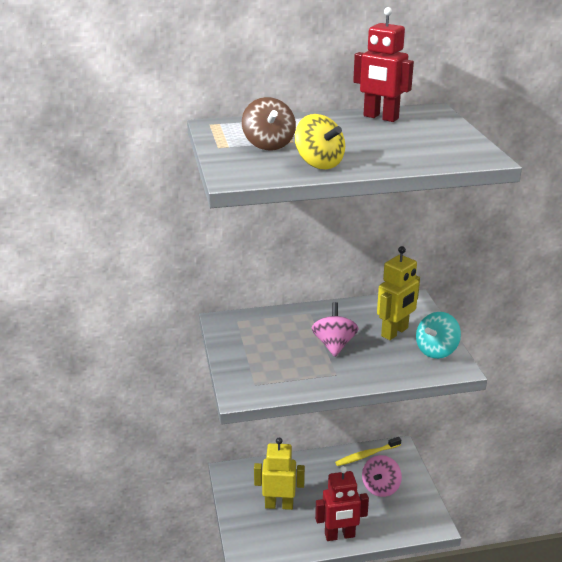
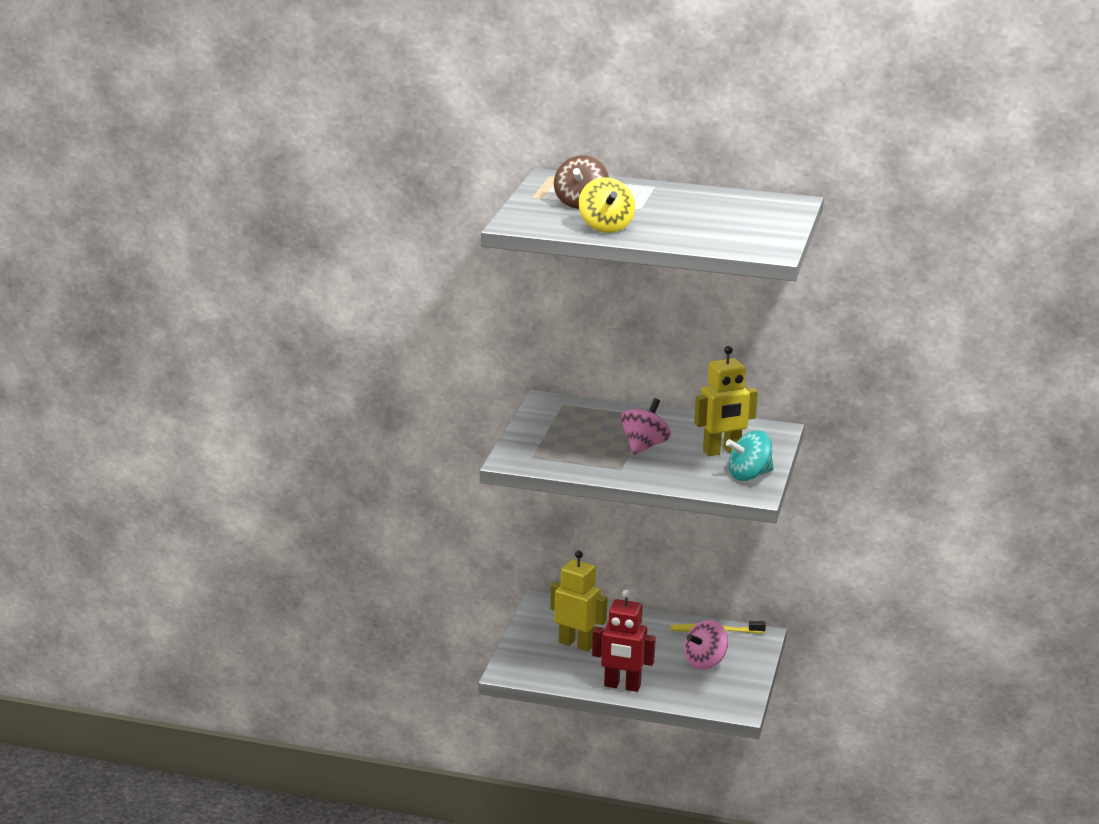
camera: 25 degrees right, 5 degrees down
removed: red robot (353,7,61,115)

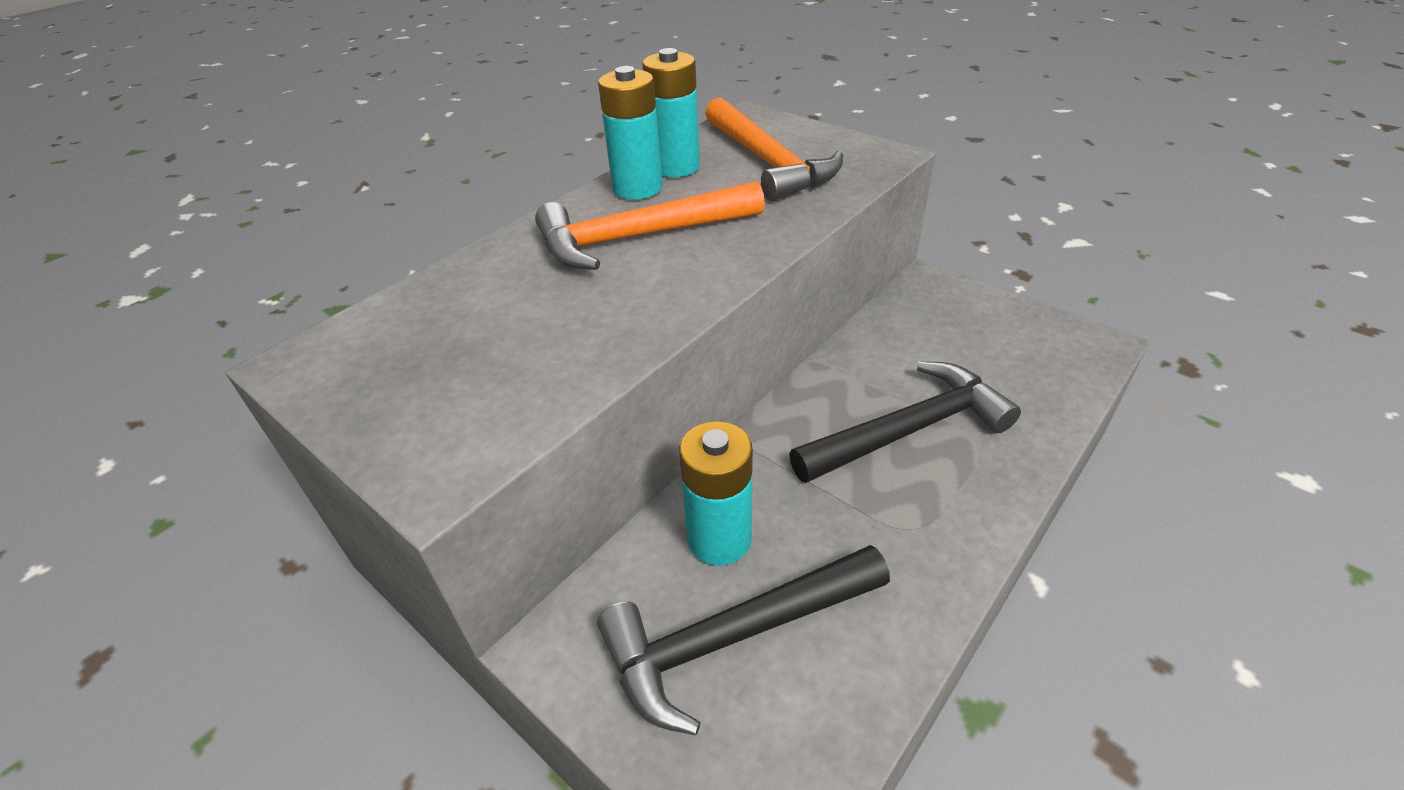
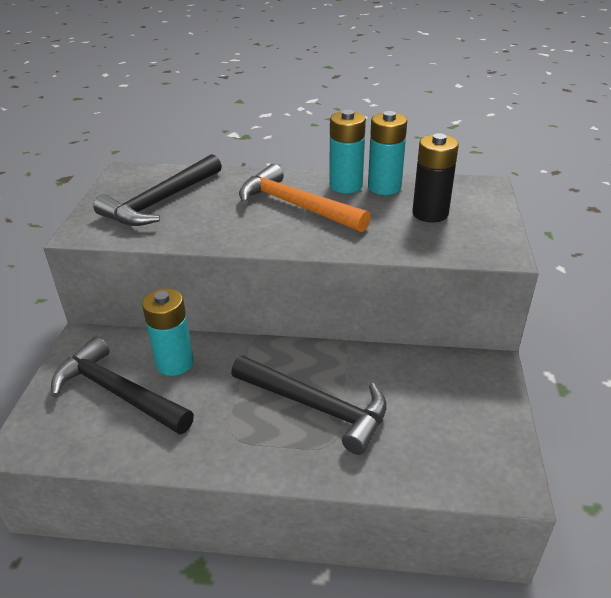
camera: 55 degrees right, 5 degrees down
added: black hammer (93,154,129,72)
replaced: orange hammer (705,97,138,104) to black battery (412,133,47,90)

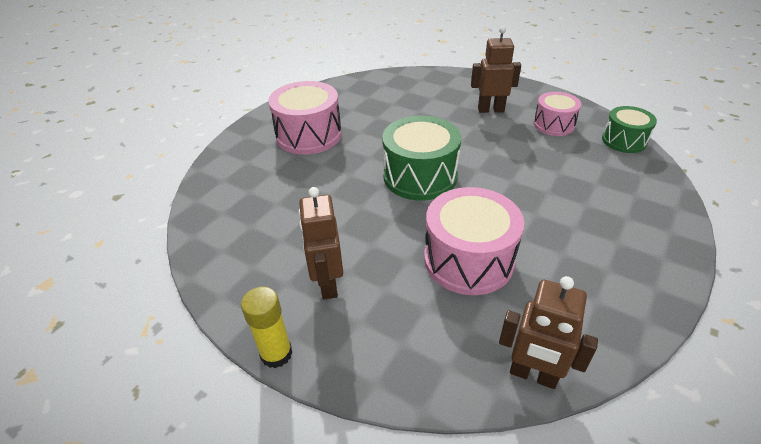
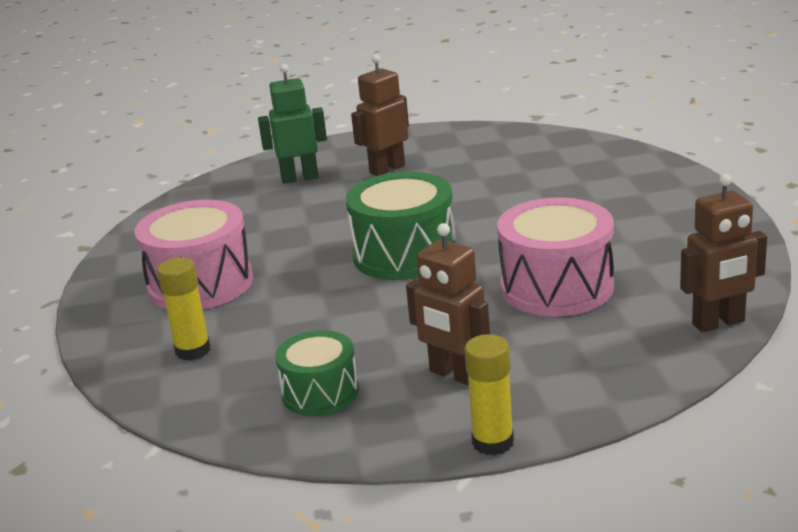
camera: 40 degrees left, 15 degrees down
removed: pink drum (534,92,47,44)
added: yellow glue stick (157,257,54,104); green robot (258,64,69,120)
moved: green drum (602,106,55,47) to (275,330,84,86)

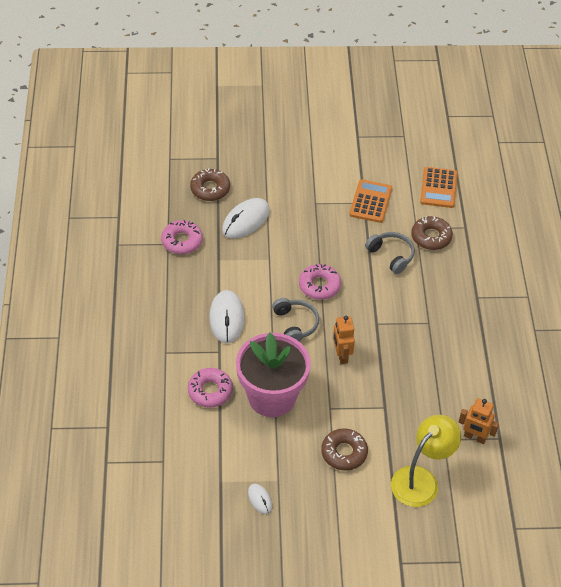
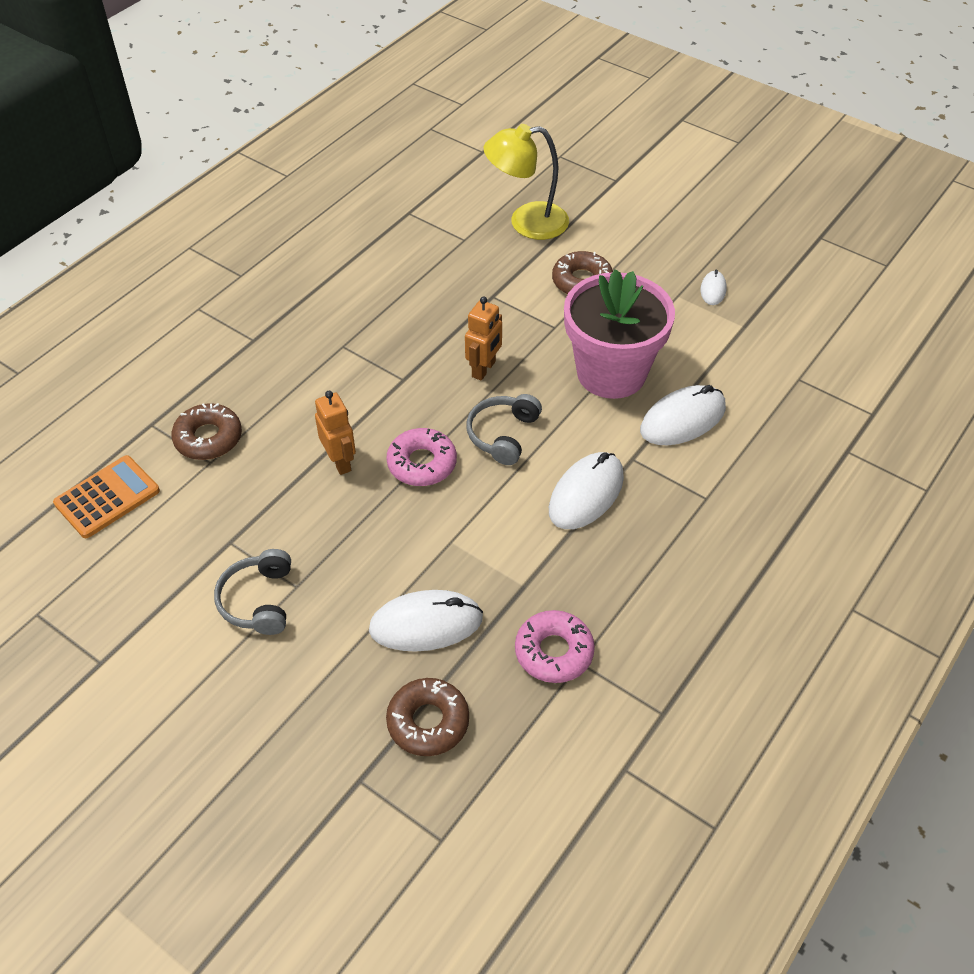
camera: 140 degrees left, 0 degrees up
removed: orange calculator (349,179,43,44)
moved: grey headphones (365,232,50,42) to (214,549,77,86); orange robot (459,398,40,46) to (315,391,41,84)
replaced: pink donut (188,368,45,40) to white mouse (640,385,86,60)

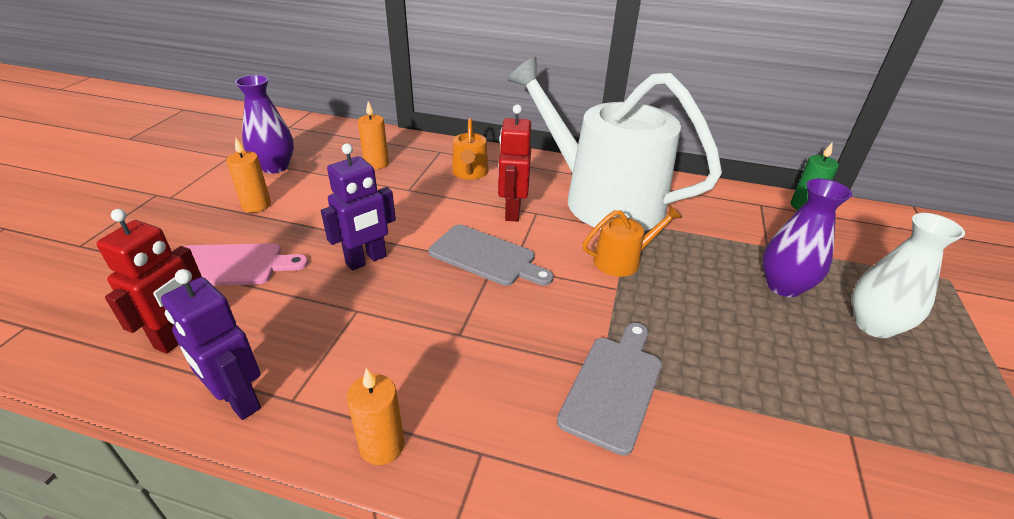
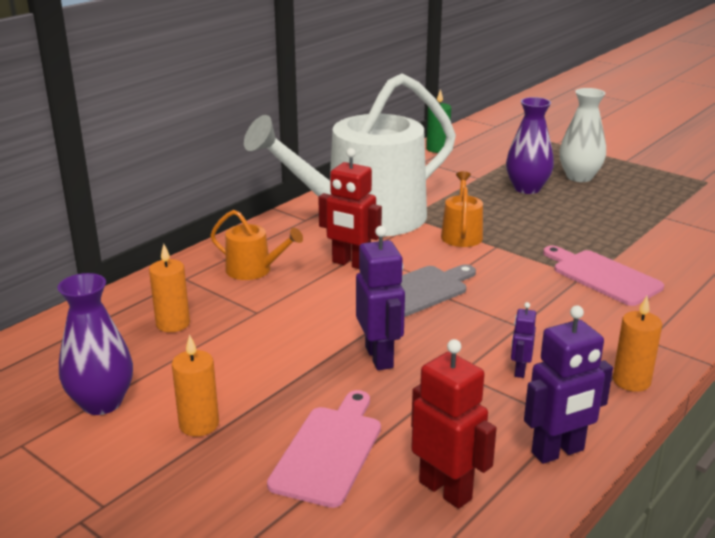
camera: 65 degrees left, 10 degrees down
added: purple robot (511,302,25,76)
recoloured: grey cutting board (557,323,105,133) to pink cutting board (543,245,121,61)

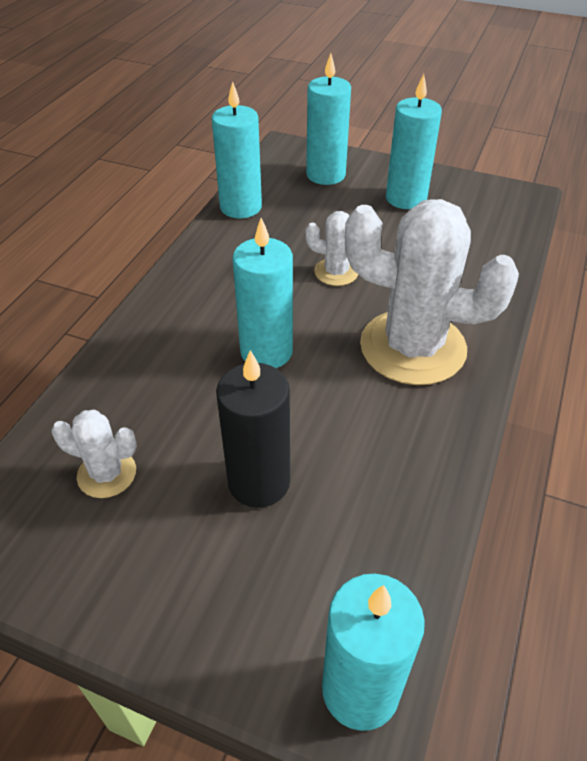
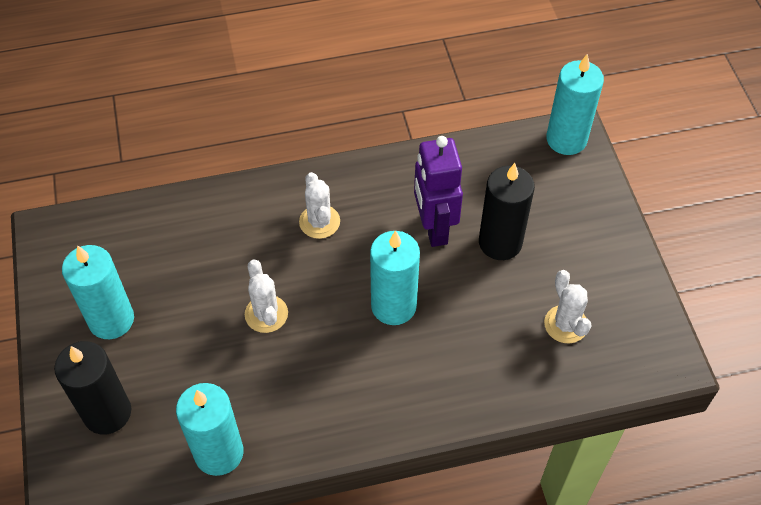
camera: 125 degrees left, 10 degrees up
added: purple robot (414,136,49,111)
recoloured: turquoise candle (306,53,45,132) to black candle (54,341,77,93)
resized: white cactus (345,199,174,186) = (299,172,41,67) x0.47

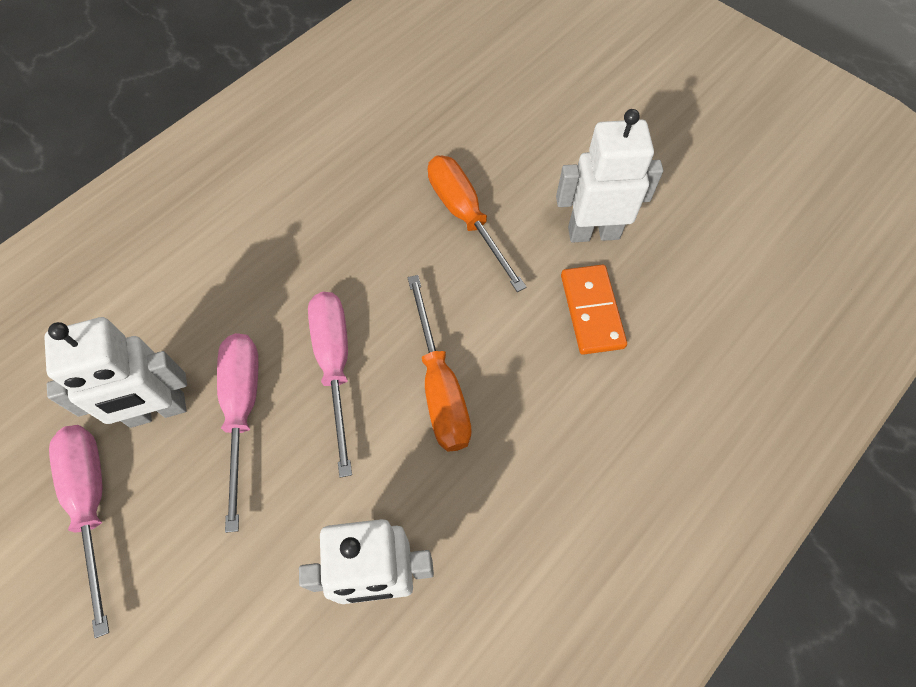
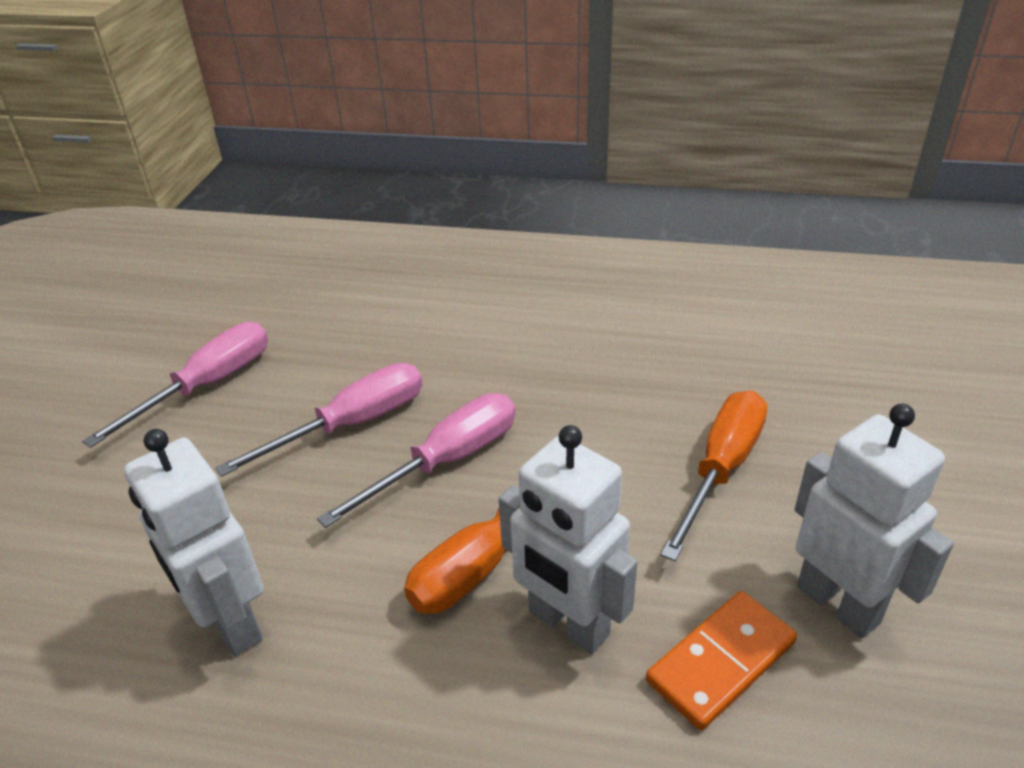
camera: 60 degrees right, 25 degrees down
moved: white robot (44,317,143,111) to (499,425,138,229)

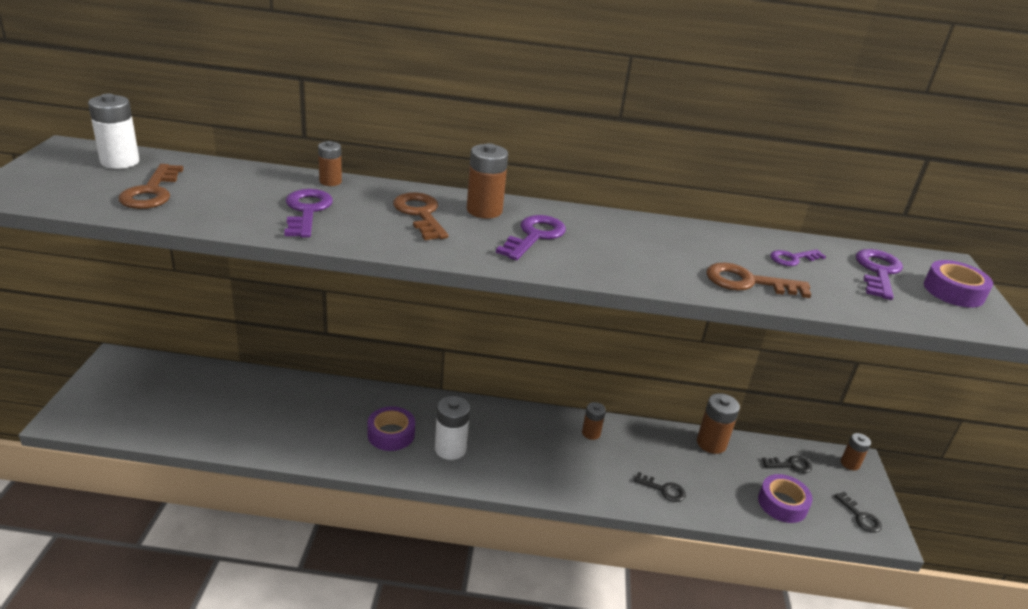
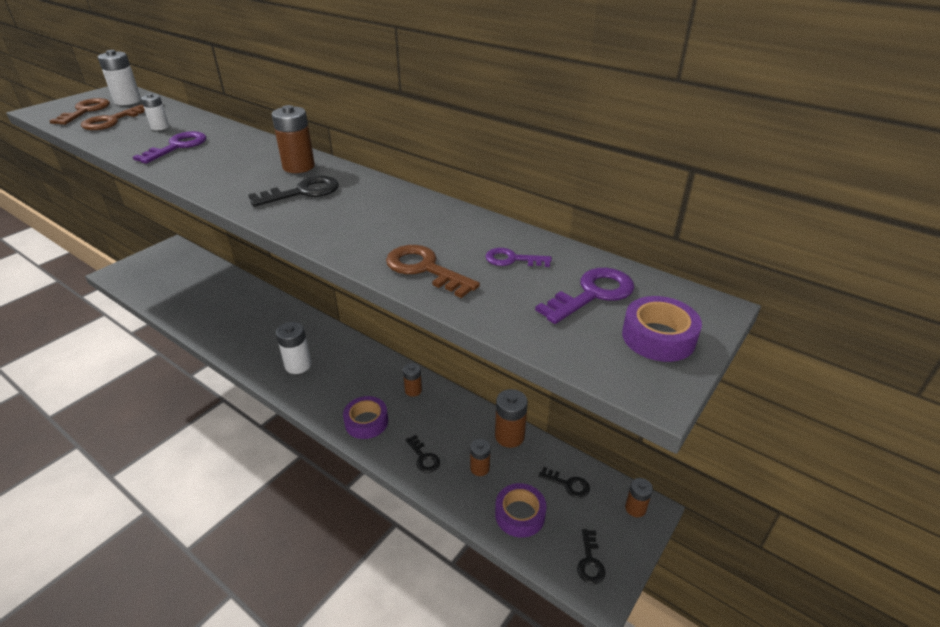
camera: 35 degrees right, 5 degrees up
added: white battery (141,93,28,37)
moved: brown battery (318,141,24,45) to (470,439,20,37); purple tape (367,406,48,45) to (343,396,45,43); brown key (393,192,55,48) to (50,98,60,27)
recoloured: purple key (496,215,70,45) to black key (248,176,91,31)

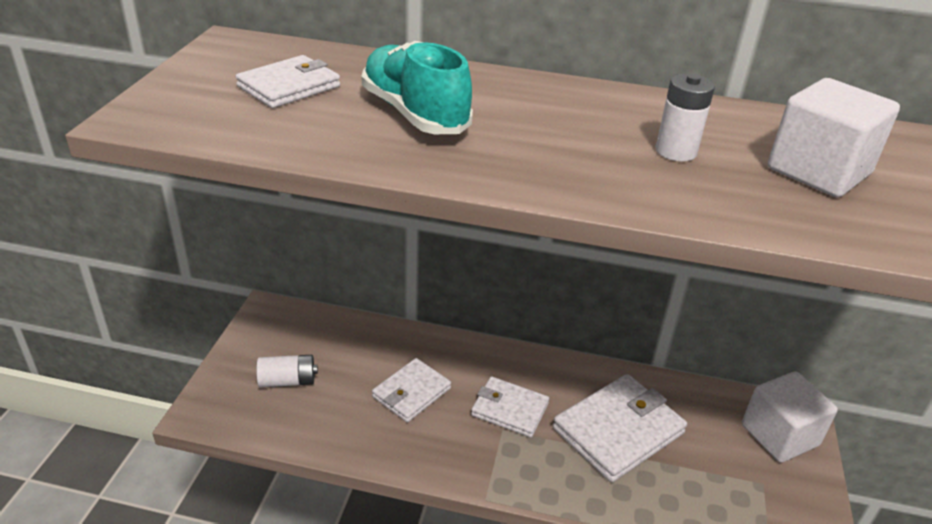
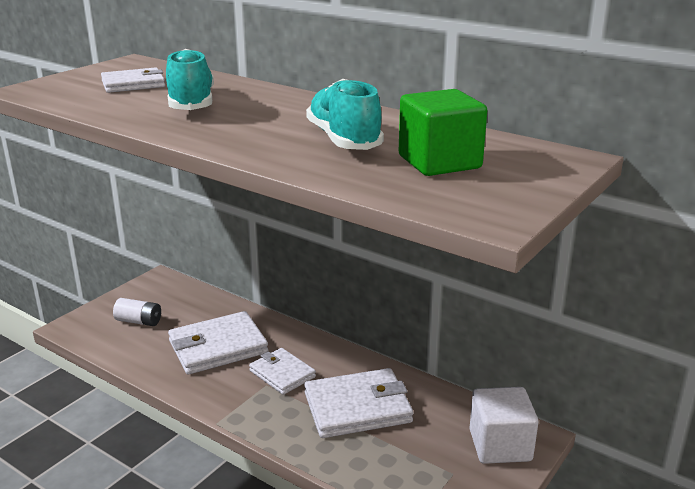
camera: 25 degrees right, 10 degrees down
replaced: white battery (656,74,59,88) to turquoise shoe (306,79,78,71)
recoloured: white cube (768,78,132,119) to green cube (399,89,88,87)
resized: white wallet (372,358,79,64) = (168,311,100,63) x1.61

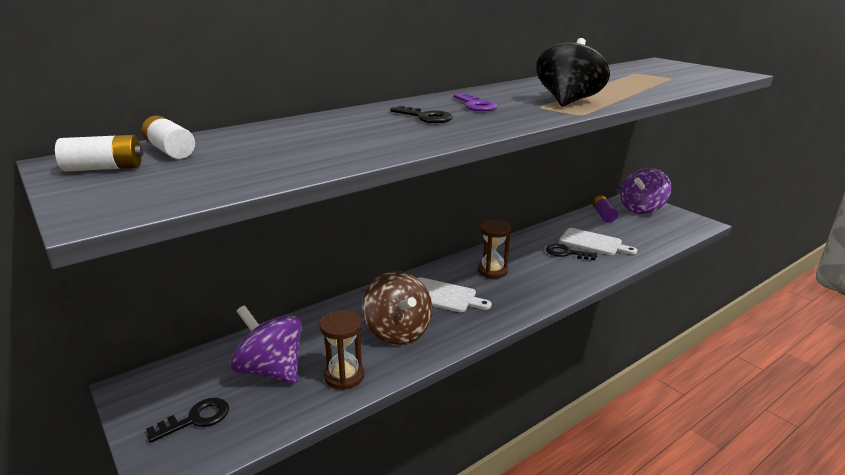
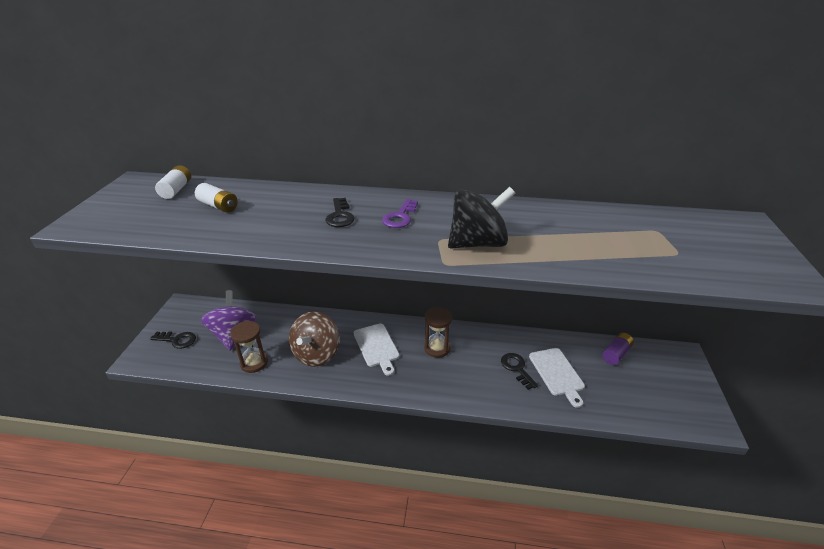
camera: 45 degrees right, 10 degrees up
removed: purple spinning top (620,168,51,46)
moved: white battery (55,135,88,37) to (195,183,43,30)

